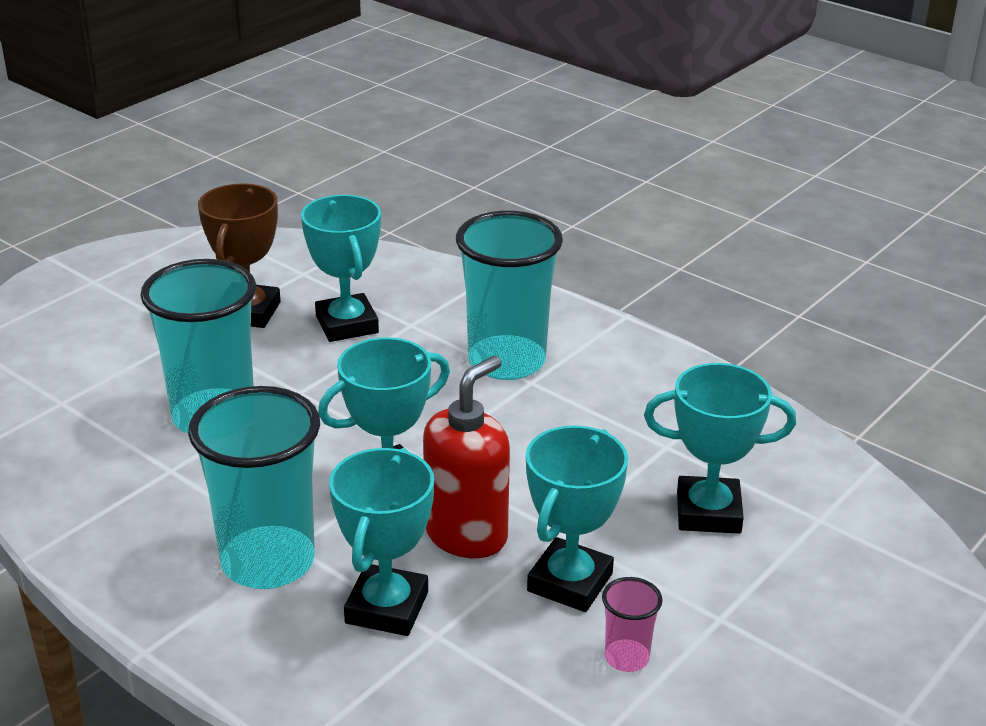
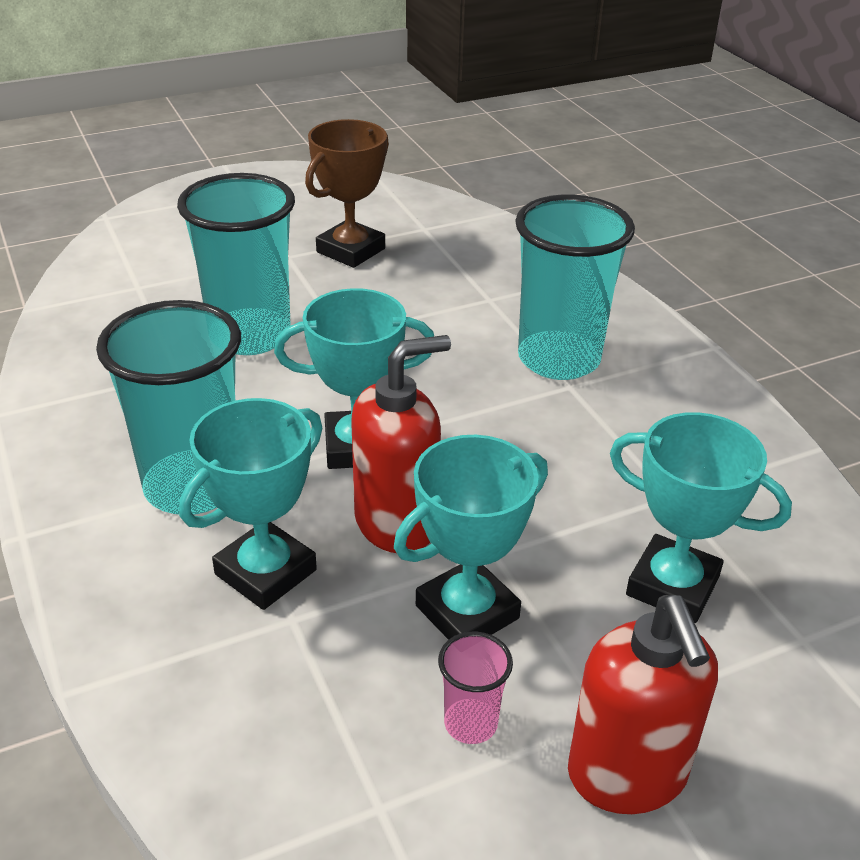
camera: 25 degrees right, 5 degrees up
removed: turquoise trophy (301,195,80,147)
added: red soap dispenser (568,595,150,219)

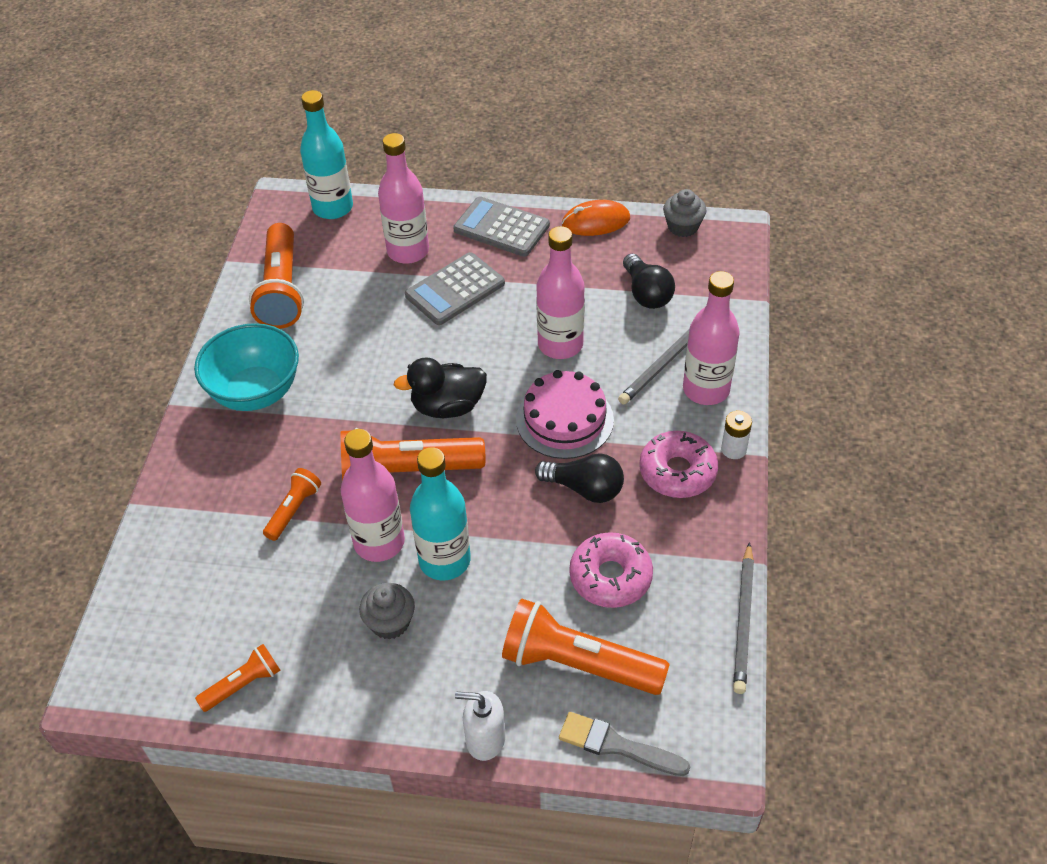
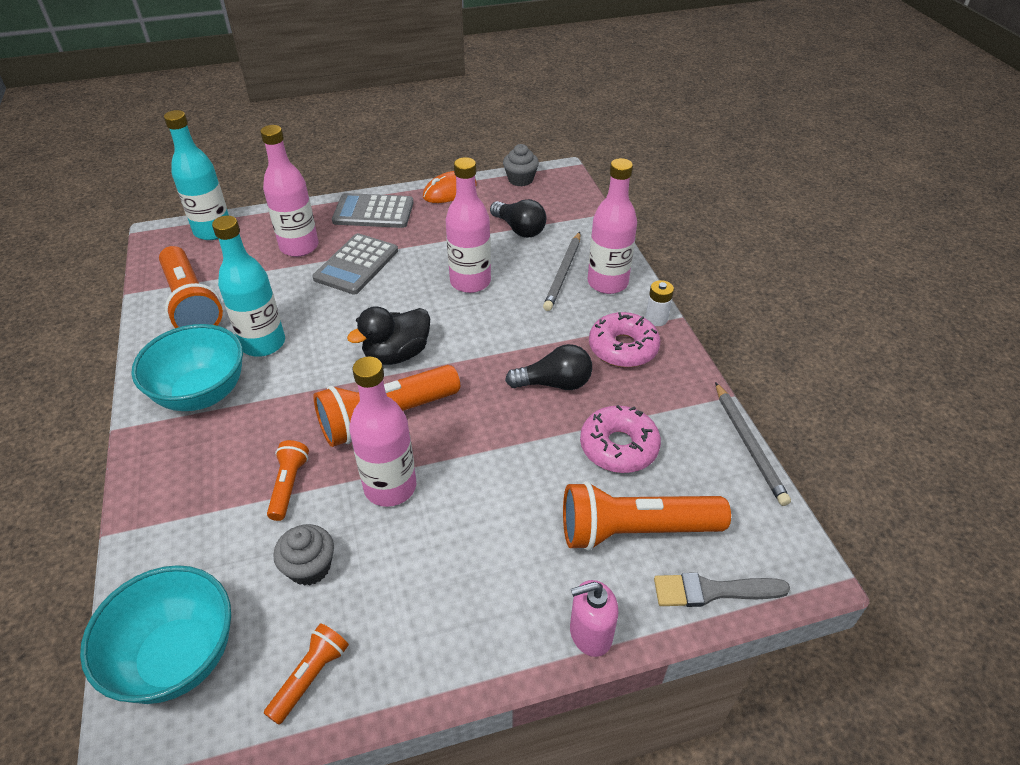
camera: 25 degrees left, 5 degrees down
removed: pink cake (516,370,98,89)
added: turquoise bowl (80,565,151,139)
moved: grey cupcake (359,583,56,57) to (273,524,61,62); turquoise bottle (410,447,61,134) to (212,216,73,140)
recoloured: white soap dispenser (455,691,51,70) to pink soap dispenser (570,580,48,77)

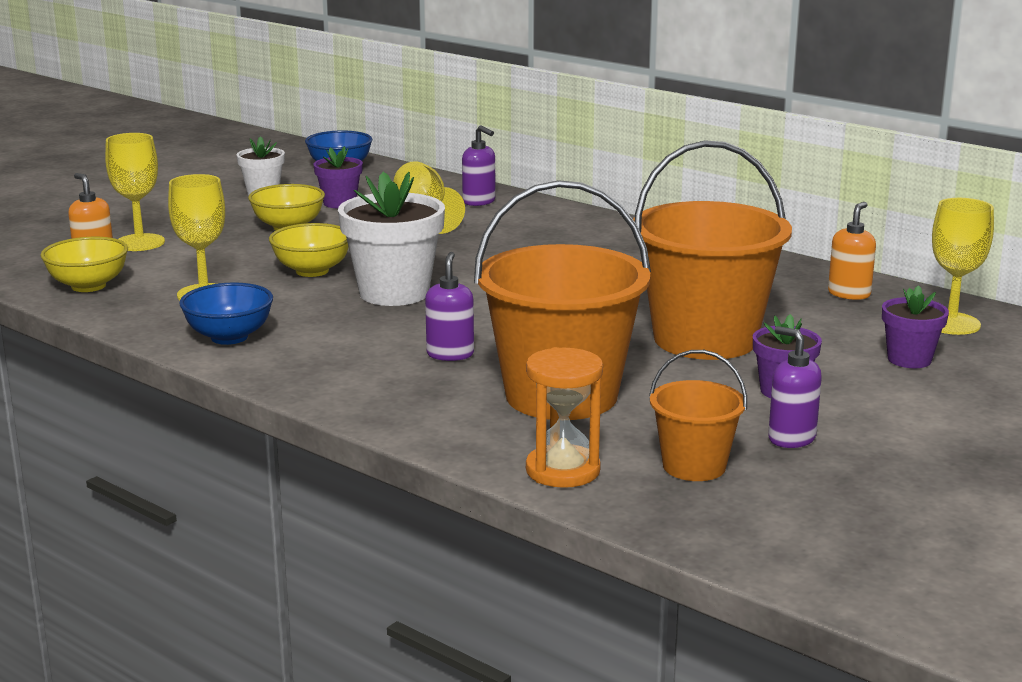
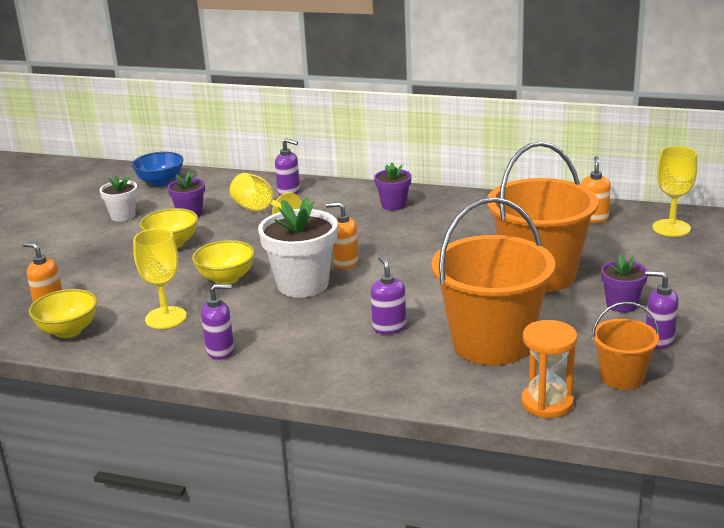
camera: 20 degrees left, 5 degrees up
removed: yellow goblet (105,133,60,118)
added: orange soap dispenser (326,202,33,67)
moved: purple flower pot (882,285,67,83) to (374,163,38,48)
replaced: blue bowl (179,283,94,62) to purple soap dispenser (201,284,33,76)

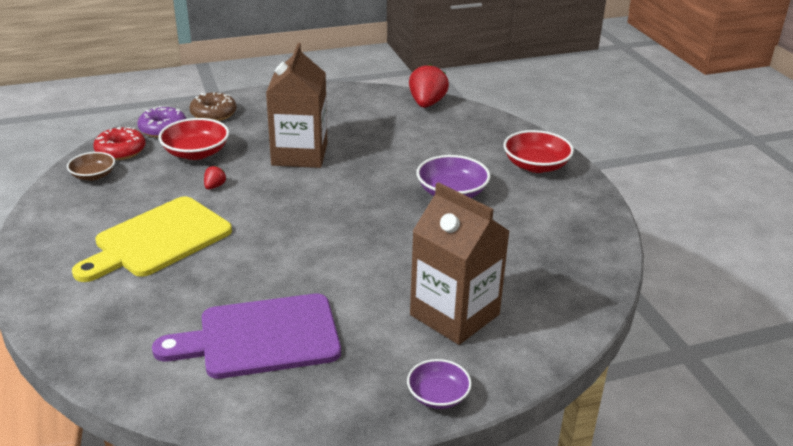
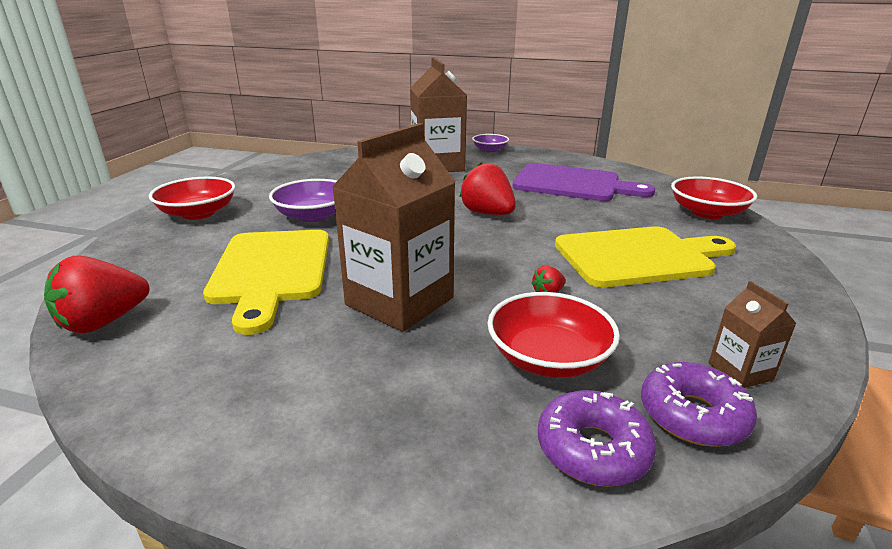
camera: 145 degrees left, 5 degrees down
removed: brown donut (189,92,48,29)
added: yellow cutting board (203,230,126,105); red strawberry (460,162,56,53); red bowl (671,177,86,42)
replaced: brown bowl (67,152,48,29) to brown carton (709,281,88,107)
recoloured: red donut (93,126,53,34) to purple donut (641,362,116,85)

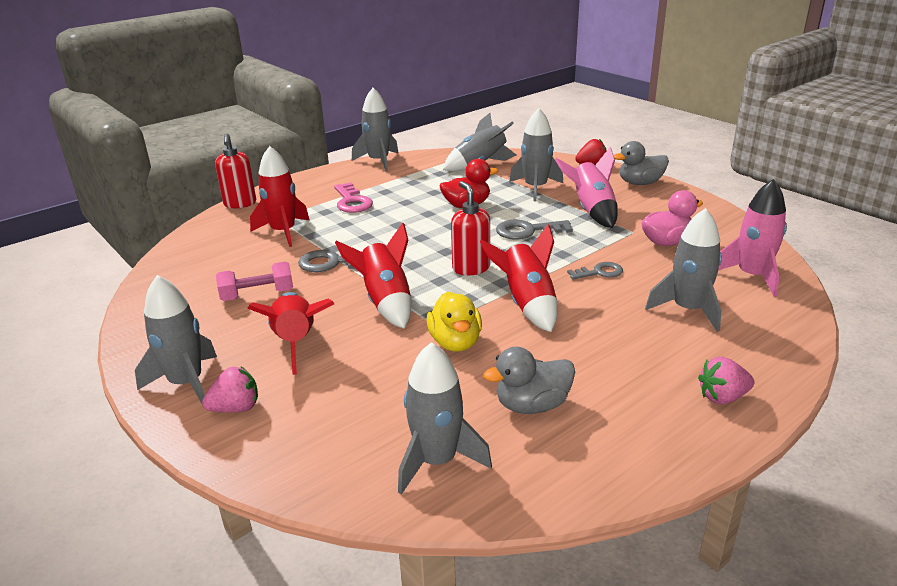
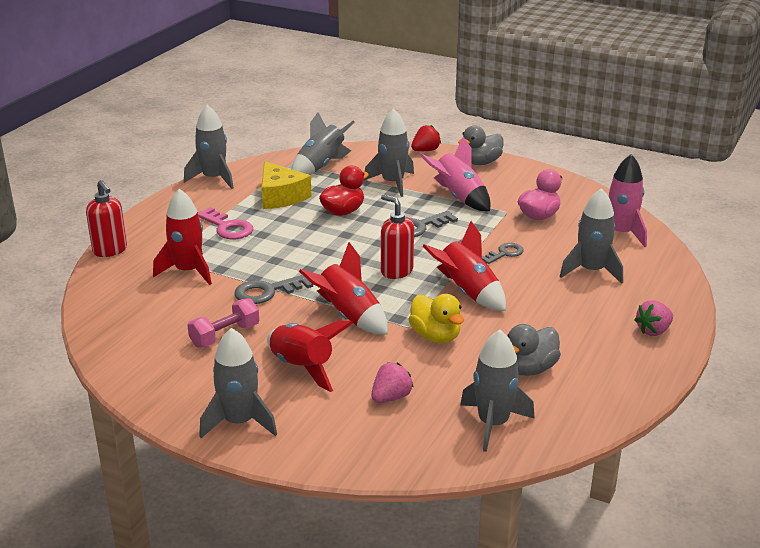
camera: 25 degrees left, 0 degrees up
added: yellow cheese (261,161,51,48)
moved: pink strawberry (202,366,56,46) to (371,362,43,41)

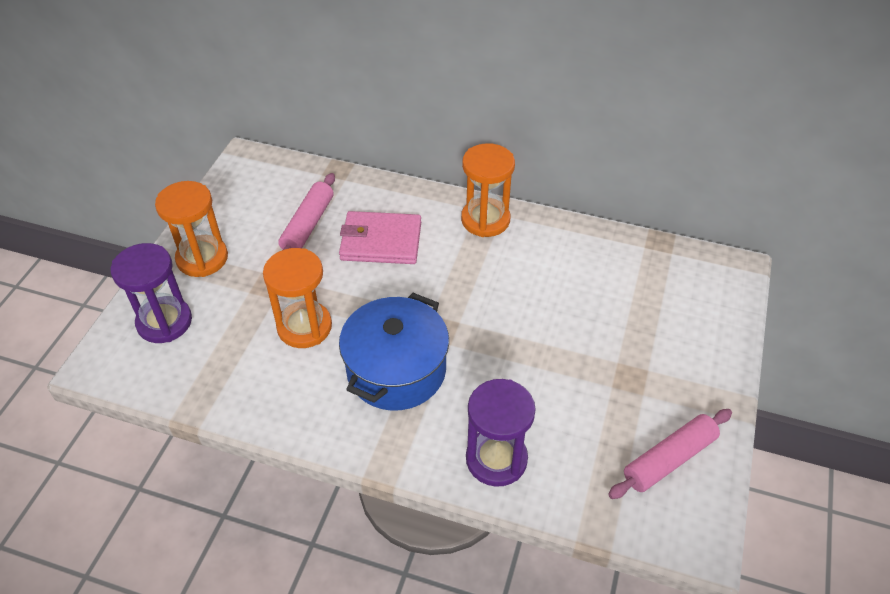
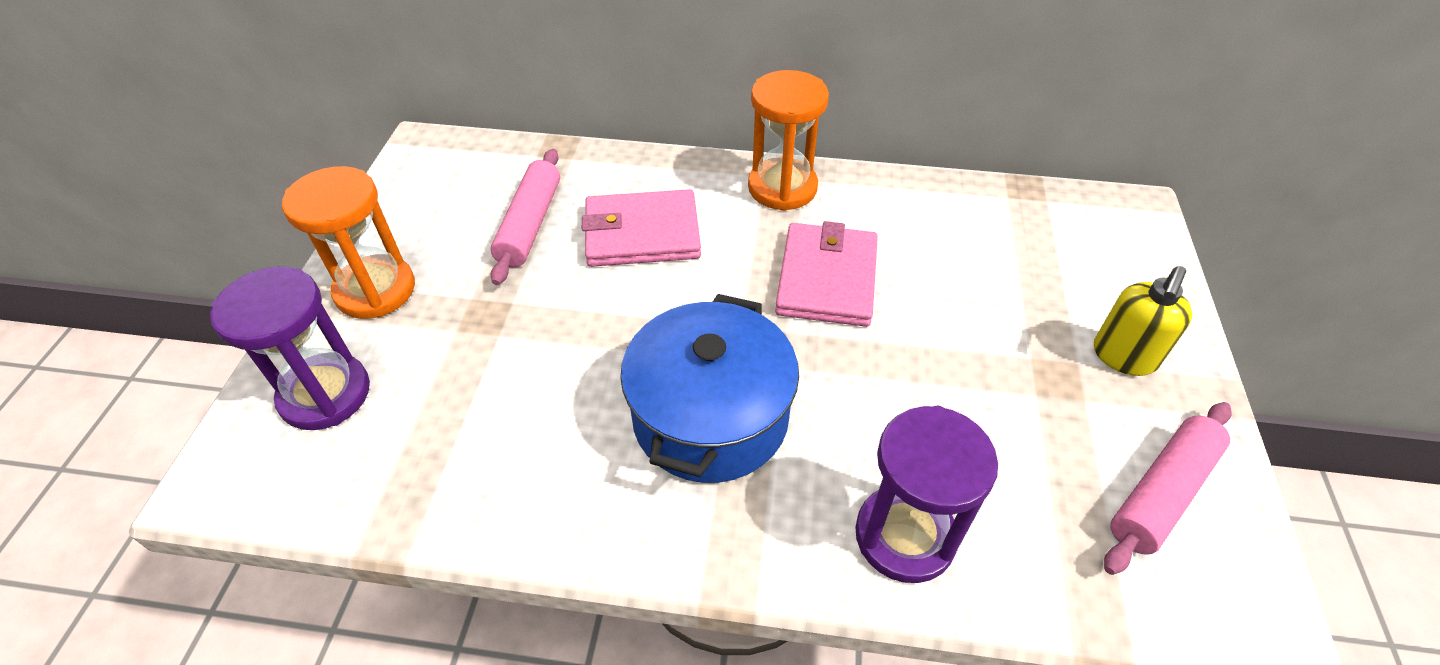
camera: 10 degrees left, 0 degrees up
removed: orange hourglass (263,248,69,100)
added: pink wallet (775,221,103,106); yellow soap dispenser (1094,266,98,110)

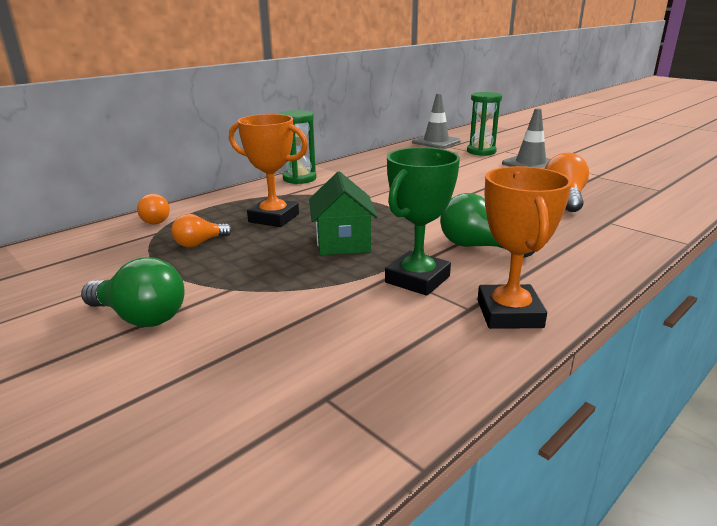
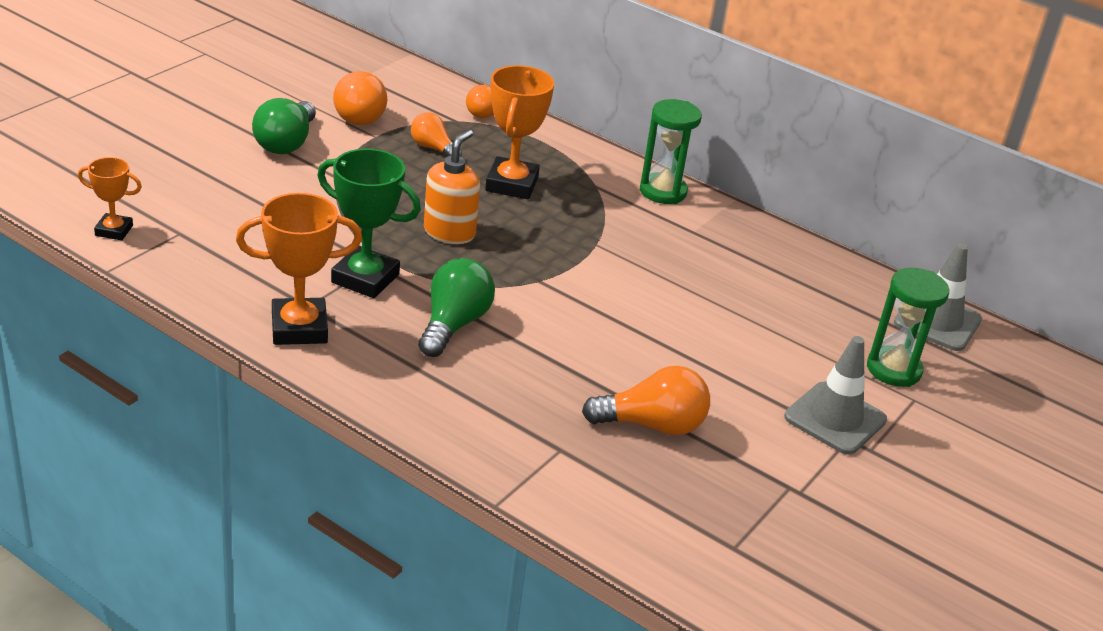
camera: 75 degrees right, 10 degrees up
added: orange trophy (78,157,64,83); orange light bulb (333,71,54,54)
replaced: green house (309,171,69,84) to orange soap dispenser (424,130,56,114)

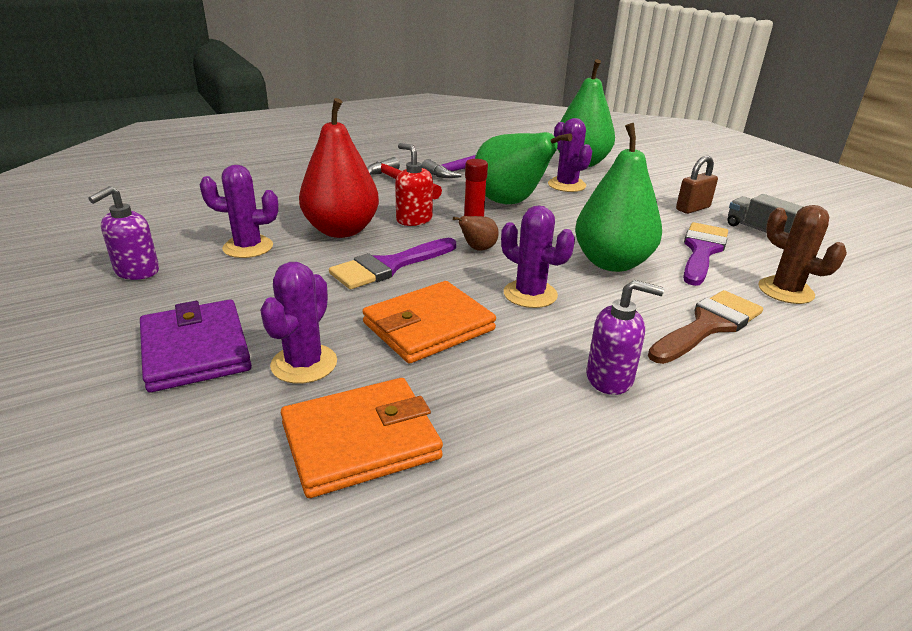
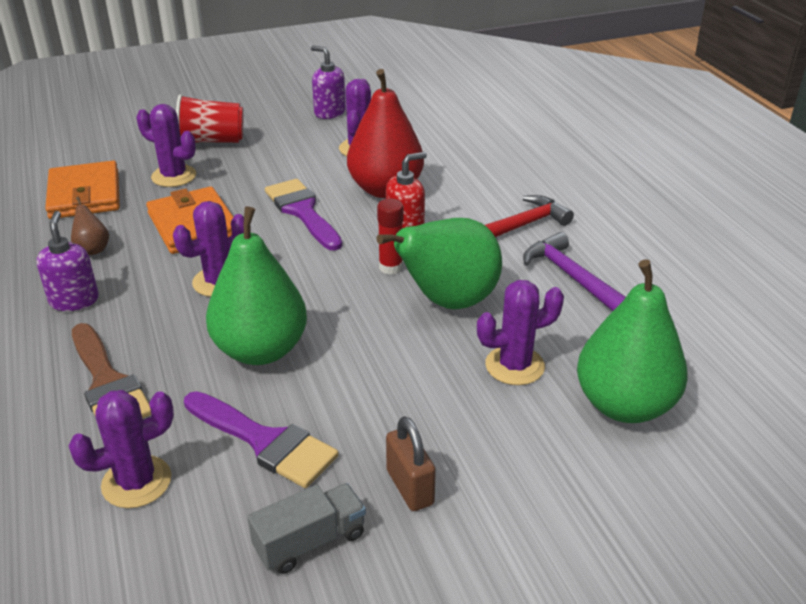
camera: 100 degrees right, 5 degrees up
moved: brown pear (453,216,46,35) to (71,197,38,58)
replaced: purple wallet (140,299,112,93) to red cup (176,94,67,49)
recoloured: brown cactus (758,205,89,99) to purple cactus (68,390,106,118)
turned: purple soap dispenser (586,280,78,115) = (37,211,62,100) 150 degrees clockwise

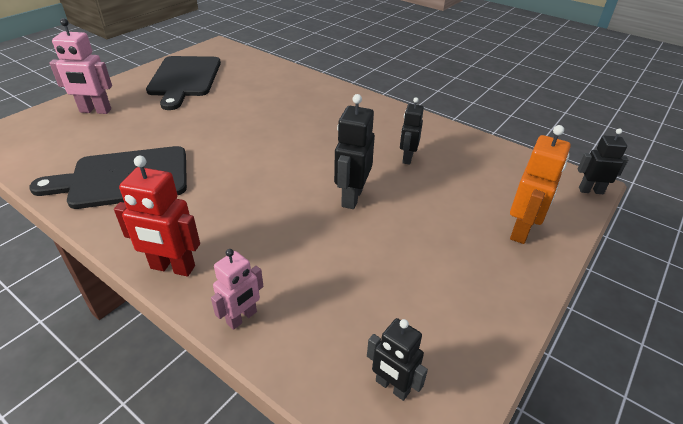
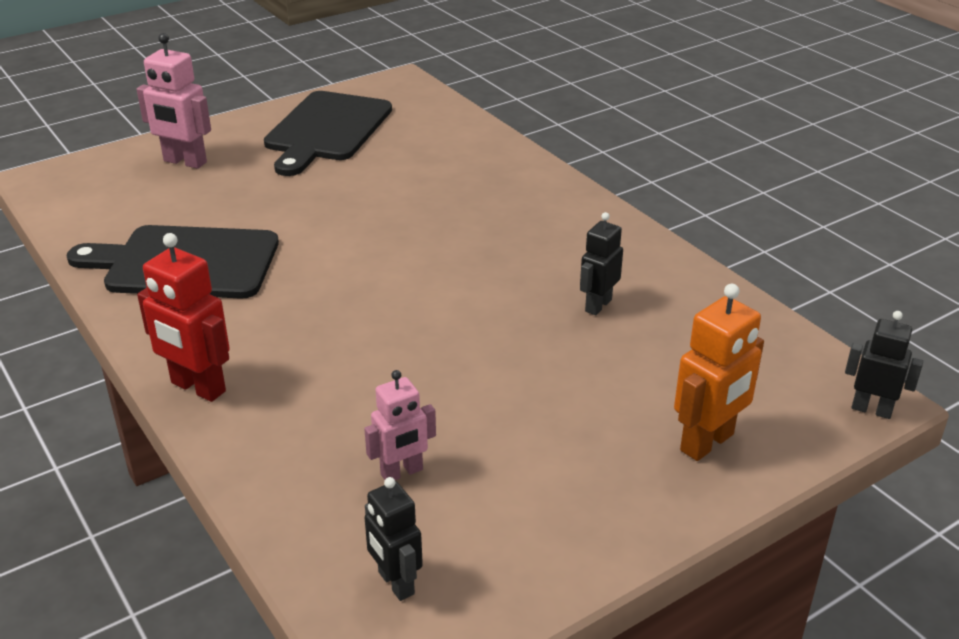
camera: 20 degrees right, 5 degrees down
removed: black robot (334,94,41,115)
moved: pink robot (211,249,52,81) to (364,370,72,110)

